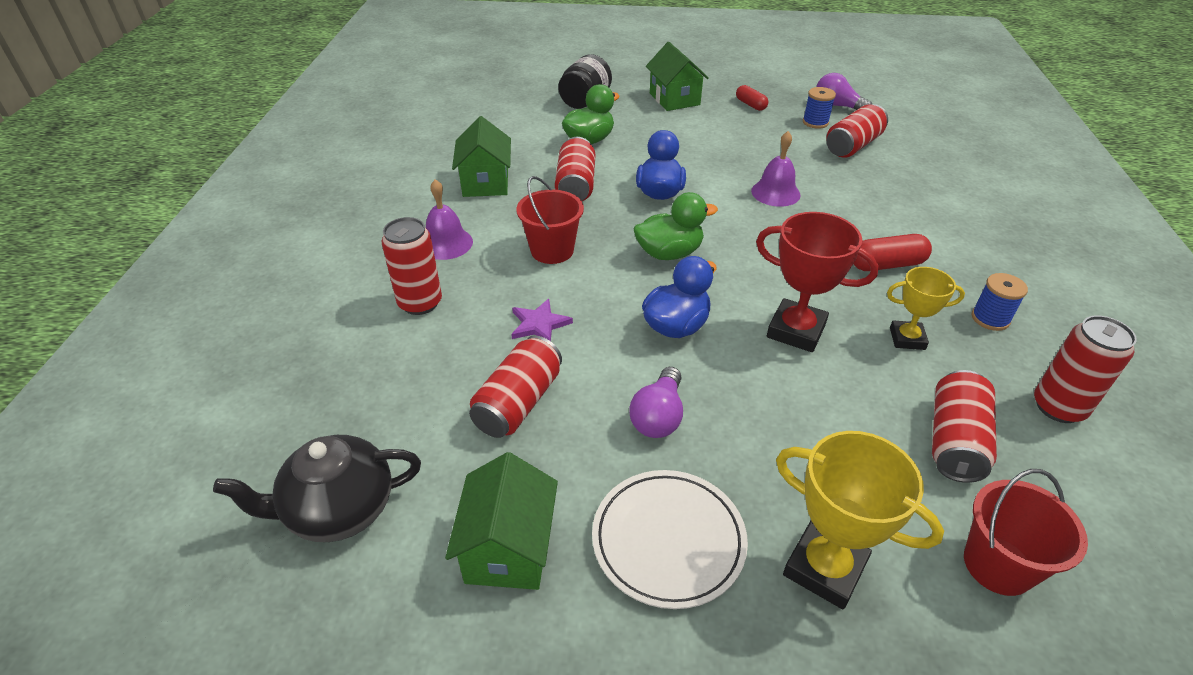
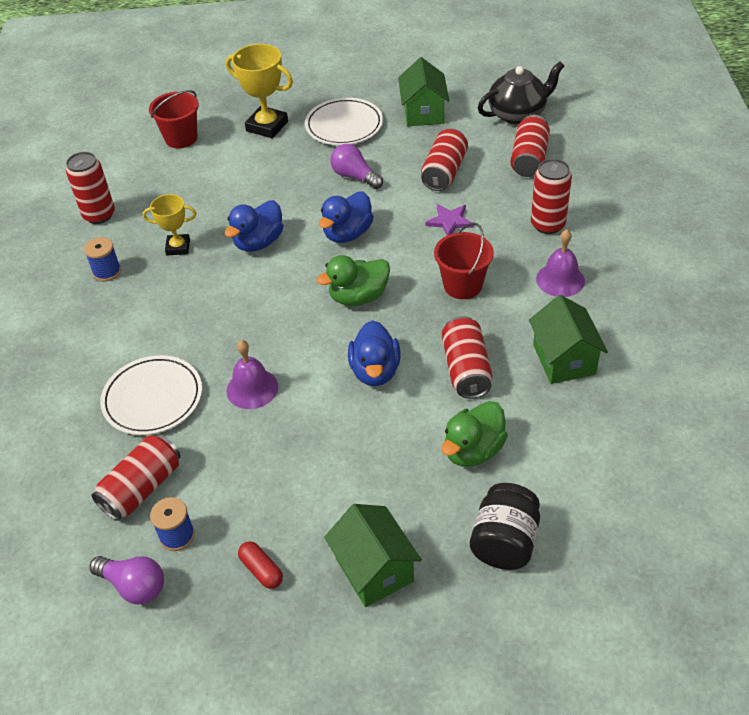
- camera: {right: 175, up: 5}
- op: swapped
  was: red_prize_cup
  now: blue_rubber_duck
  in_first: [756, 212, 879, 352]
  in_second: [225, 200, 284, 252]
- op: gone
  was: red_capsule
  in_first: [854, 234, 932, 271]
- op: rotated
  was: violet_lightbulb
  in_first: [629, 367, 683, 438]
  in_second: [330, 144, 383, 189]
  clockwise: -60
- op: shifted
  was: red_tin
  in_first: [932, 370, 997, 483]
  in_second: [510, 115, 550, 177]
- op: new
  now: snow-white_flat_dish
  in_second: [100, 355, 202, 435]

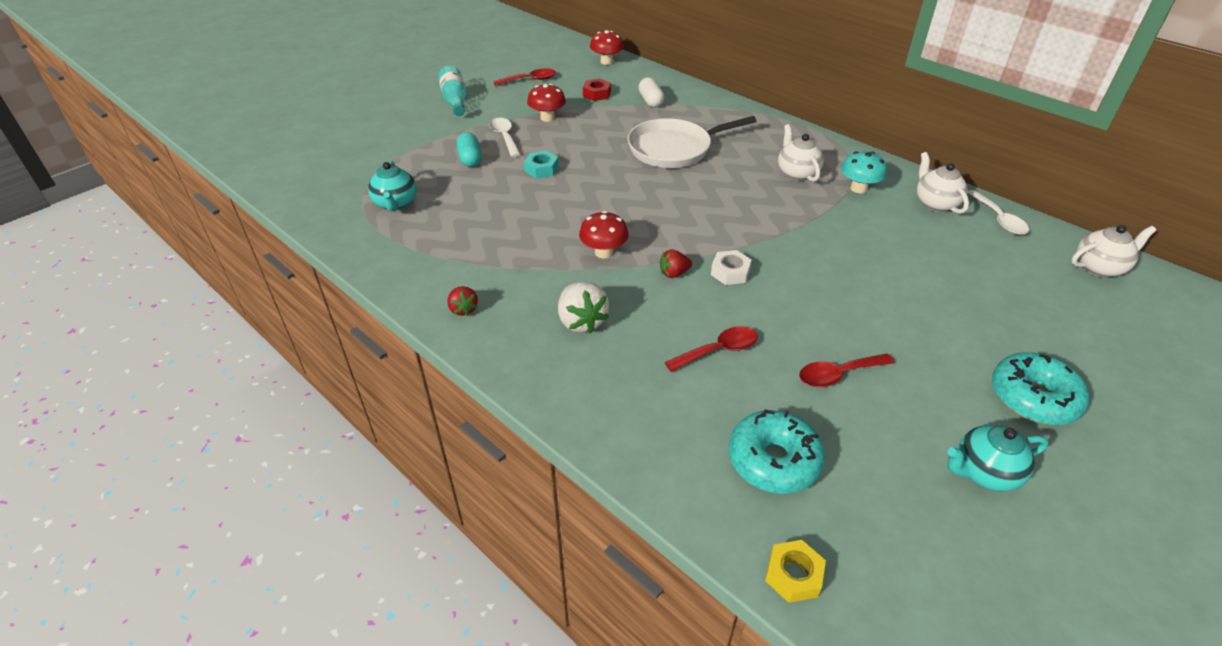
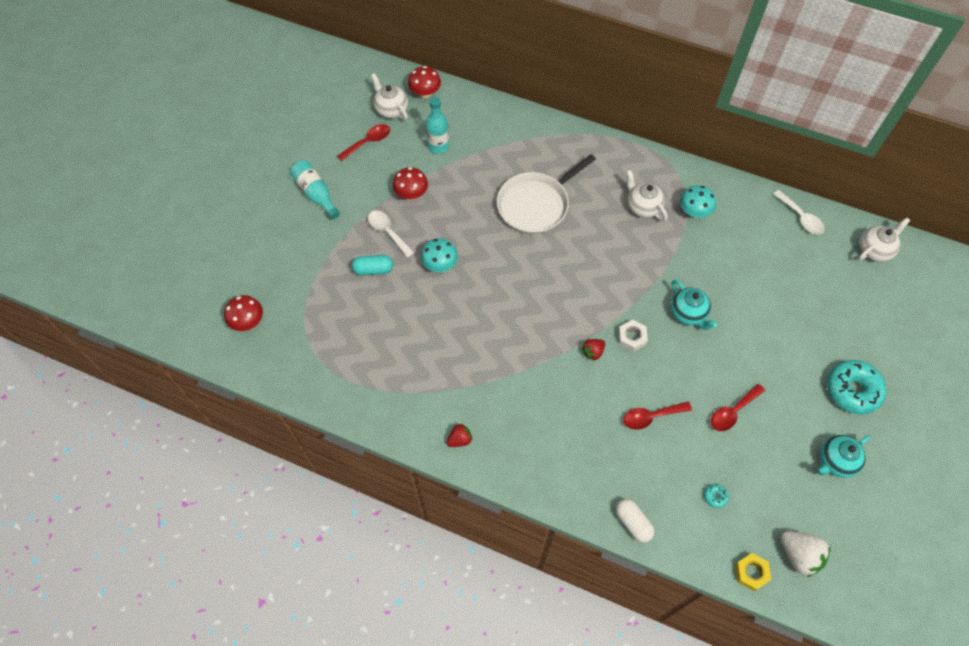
- camera: {right: -20, up: 20}
- op: shifted
  was: snow-white_capsule
  in_first: [639, 77, 665, 107]
  in_second: [616, 499, 654, 543]
- op: swapped
  was: red_hex_nut
  now: aqua_bottle
  in_first: [583, 78, 611, 101]
  in_second: [426, 97, 449, 154]
- op: rotated
  was: aqua_capsule
  in_first: [457, 132, 481, 167]
  in_second: [352, 255, 393, 276]
  clockwise: -60
- op: swapped
  was: aqua_hex_nut
  now: aqua_toadstool
  in_first: [524, 151, 559, 178]
  in_second: [421, 238, 458, 272]
- op: shifted
  was: snow-white_teapot
  in_first: [917, 152, 969, 214]
  in_second: [371, 73, 408, 120]
- op: shifted
  was: aqua_teapot
  in_first: [368, 161, 417, 211]
  in_second: [671, 280, 717, 330]
- op: shifted
  was: red_toadstool
  in_first: [579, 211, 629, 258]
  in_second: [224, 295, 263, 331]
- op: shifted
  was: snow-white_strawberry
  in_first: [558, 282, 609, 334]
  in_second: [781, 531, 831, 577]
- op: rotated
  was: red_strawberry
  in_first: [447, 286, 478, 316]
  in_second: [446, 423, 472, 447]
  clockwise: -75
- op: rotated
  was: red_tablespoon
  in_first: [665, 326, 758, 372]
  in_second: [623, 402, 692, 430]
  clockwise: -150
- op: scaled
  was: aqua_doughnut
  in_first: [729, 409, 825, 494]
  in_second: [704, 484, 729, 508]
  ratio: 0.4

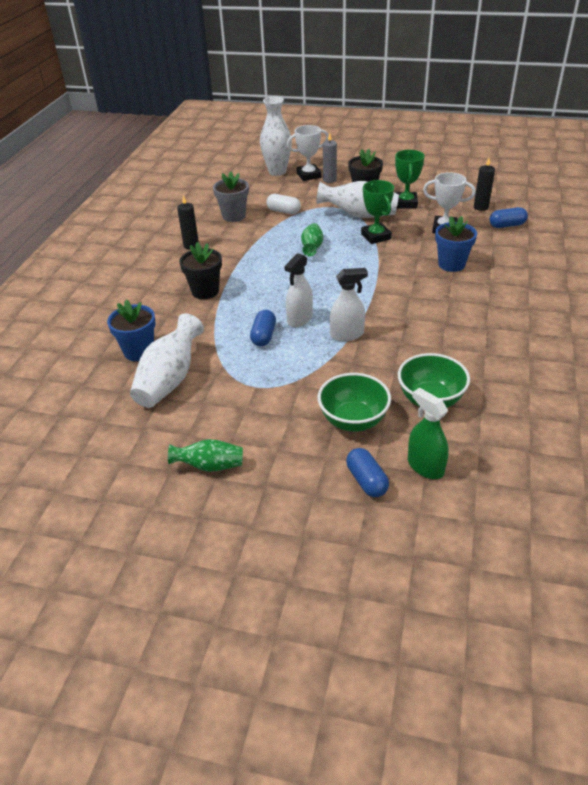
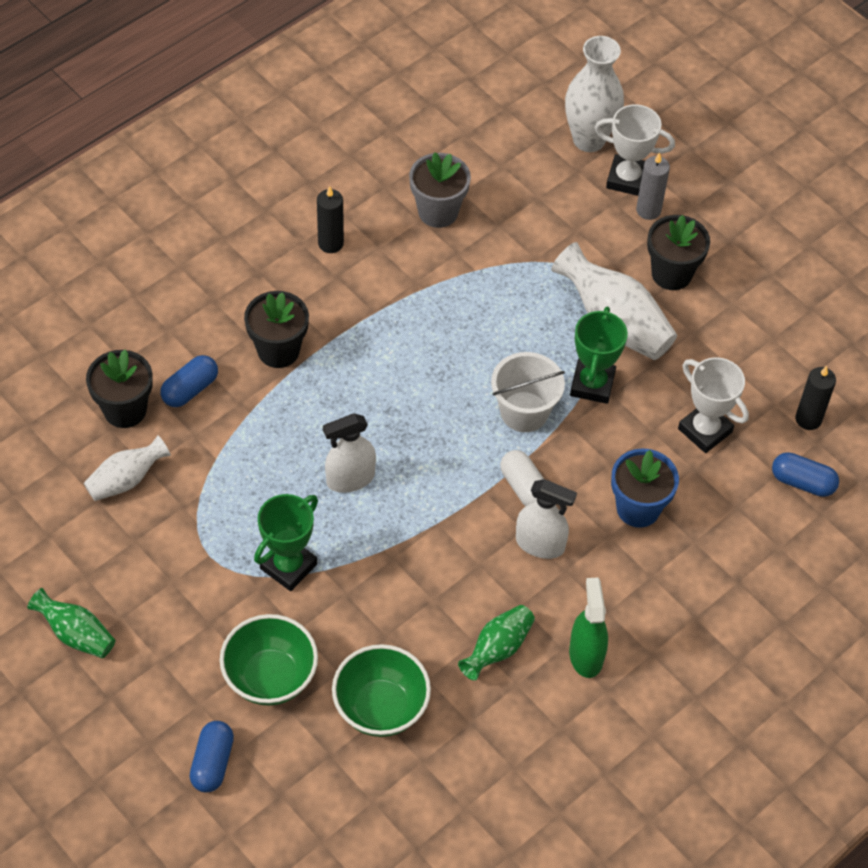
- camera: {right: 30, up: 15}
- op: shifted
  was: leaf-green_prize_cup
  in_first: [395, 150, 425, 208]
  in_second: [254, 494, 318, 591]
- op: shifted
  was: snow-white_capsule
  in_first: [266, 194, 301, 214]
  in_second: [500, 450, 544, 506]
- op: shifted
  was: leaf-green_vase
  in_first: [301, 223, 323, 256]
  in_second: [458, 605, 535, 680]
- op: shifted
  was: snow-white_spray_cleaner
  in_first: [330, 268, 368, 341]
  in_second: [516, 479, 577, 559]
- op: repainted
  was: blue_potted_plant
  now: jet-black_potted_plant
  in_first: [107, 300, 156, 361]
  in_second: [86, 350, 153, 428]
- op: shifted
  was: blue_capsule
  in_first: [250, 310, 276, 346]
  in_second: [160, 355, 218, 407]
- op: scaled
  was: snow-white_vase
  in_first: [130, 313, 204, 408]
  in_second: [84, 436, 171, 501]
  ratio: 0.6
- op: shifted
  was: leaf-green_spray_cleaner
  in_first: [408, 388, 449, 479]
  in_second: [569, 578, 608, 678]
- op: new
  now: snow-white_sand_bucket
  in_second: [491, 352, 565, 432]

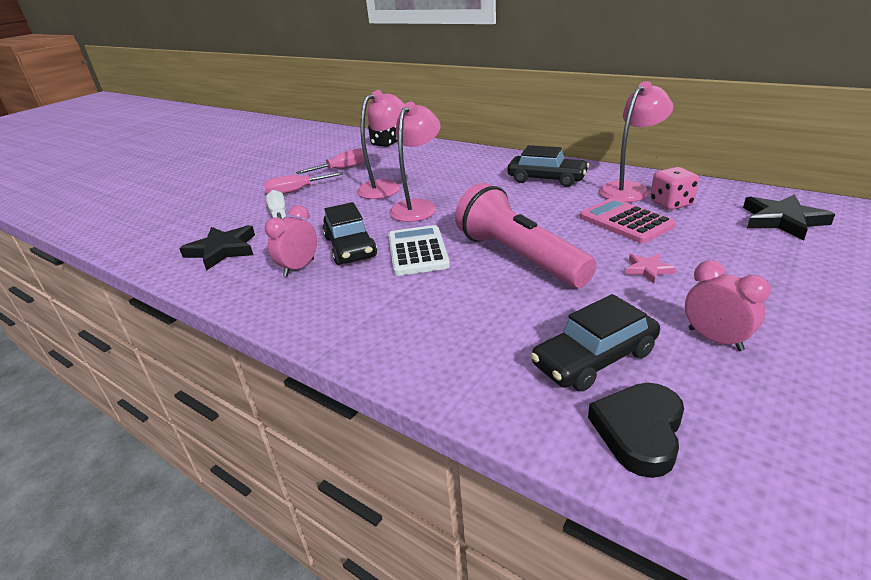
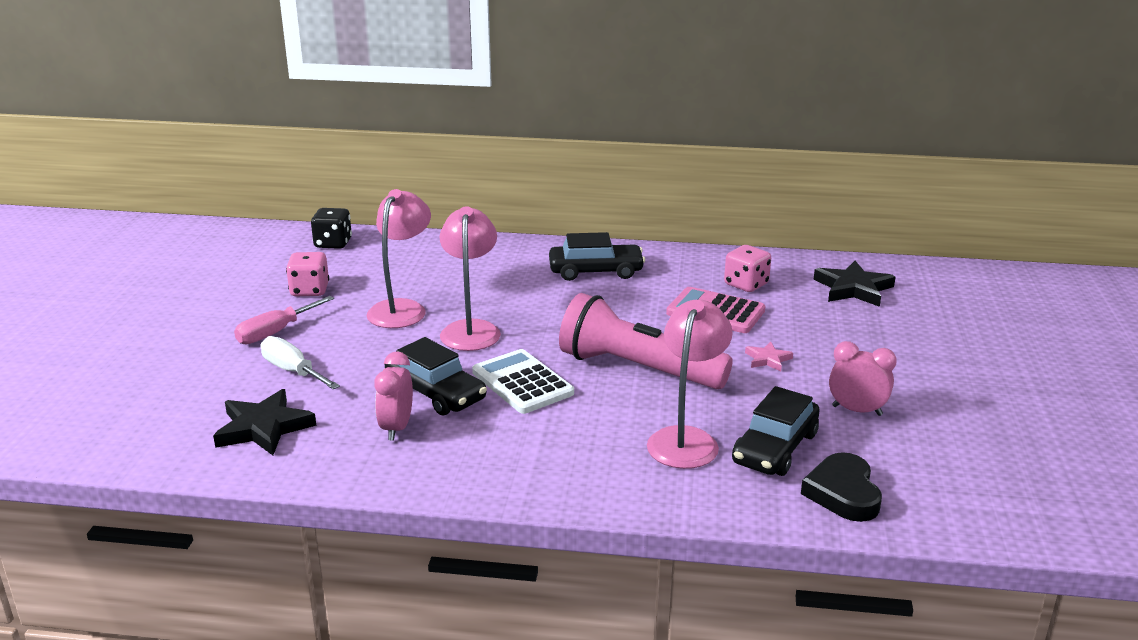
- camera: {right: -30, up: -5}
- op: shifted
  was: rosy_reading_lamp
  in_first: [599, 81, 673, 202]
  in_second: [647, 299, 733, 469]
- op: swapped
  was: rosy_hand_screwdriver
  now: rosy_die
  in_first: [296, 148, 365, 174]
  in_second: [286, 252, 329, 296]

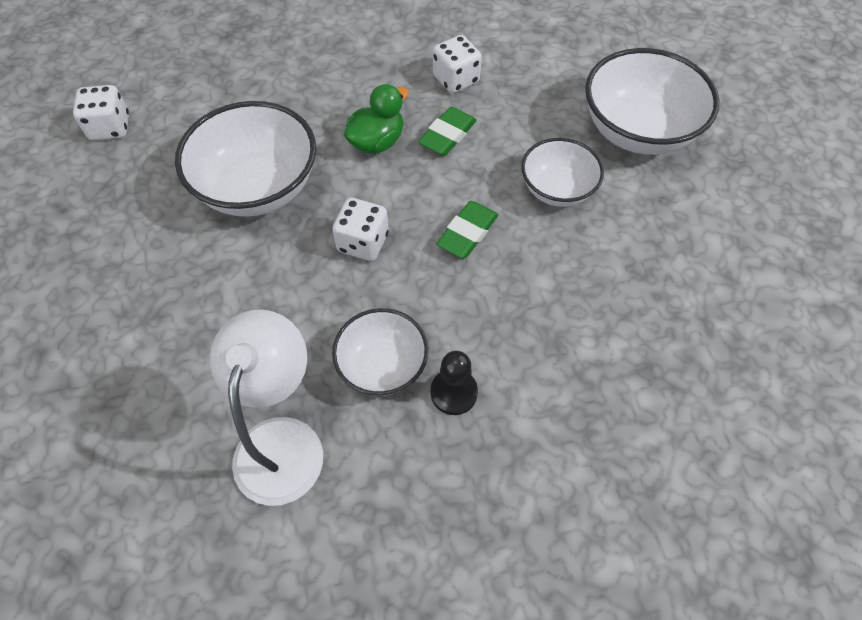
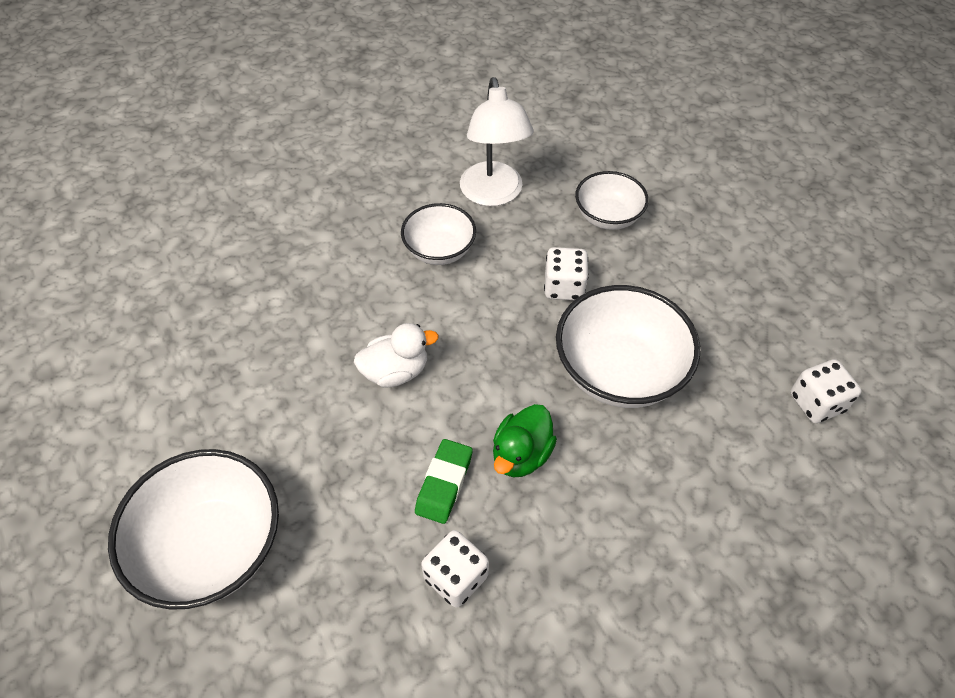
- camera: {right: 165, up: -5}
- op: shifted
  was: snow-white_deep_dish
  in_first: [521, 138, 604, 207]
  in_second: [575, 171, 649, 230]
- op: shifted
  was: snow-white_die
  in_first: [332, 198, 389, 261]
  in_second: [544, 247, 589, 300]
- op: swapped
  was: leaf-green_pencil_eraser
  now: snow-white_rubber_duck
  in_first: [436, 201, 499, 258]
  in_second: [354, 323, 439, 387]
- op: gone
  was: jet-black_pawn
  in_first: [431, 351, 478, 415]

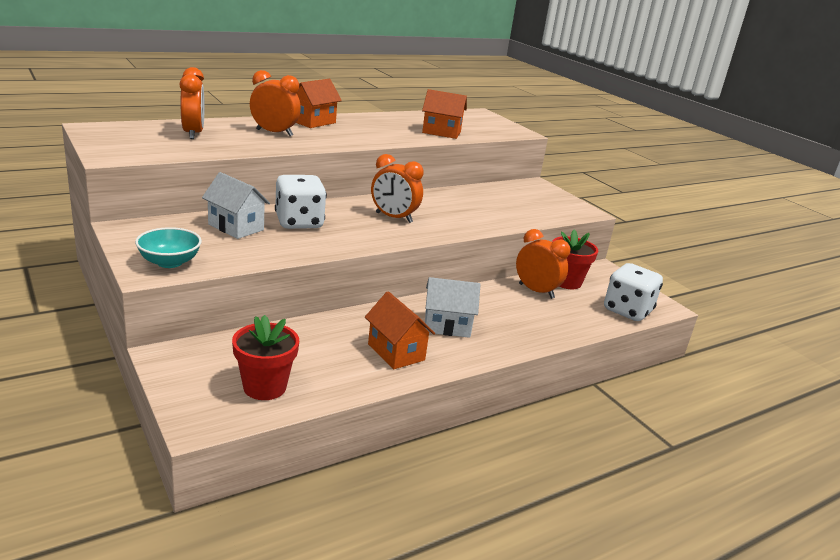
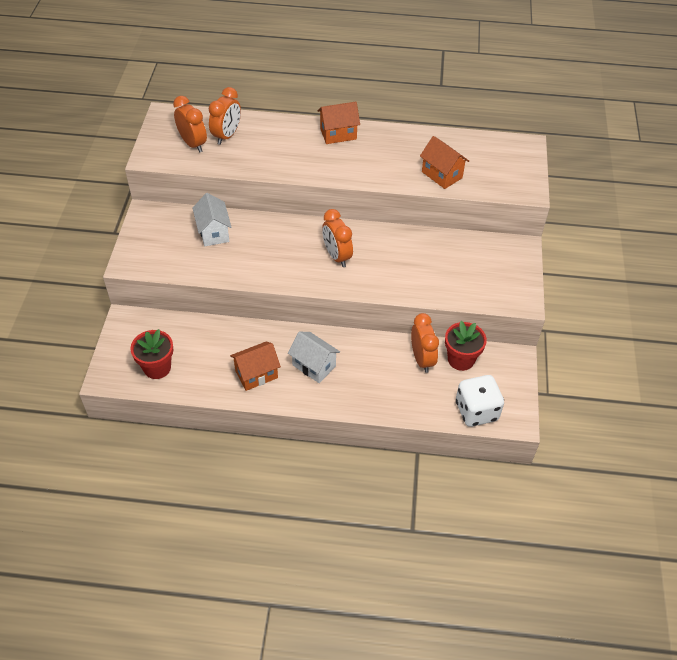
- camera: {right: 40, up: 25}
- op: shifted
  was: bright_orange_clock
  in_first: [250, 70, 301, 136]
  in_second: [173, 96, 207, 152]
- op: gone
  was: snow-white_die
  in_first: [275, 175, 327, 229]
- op: gone
  was: aqua_deep_dish
  in_first: [135, 227, 202, 268]
- op: rotated
  was: bright_orange_house
  in_first: [365, 291, 435, 369]
  in_second: [230, 342, 281, 391]
  clockwise: 60

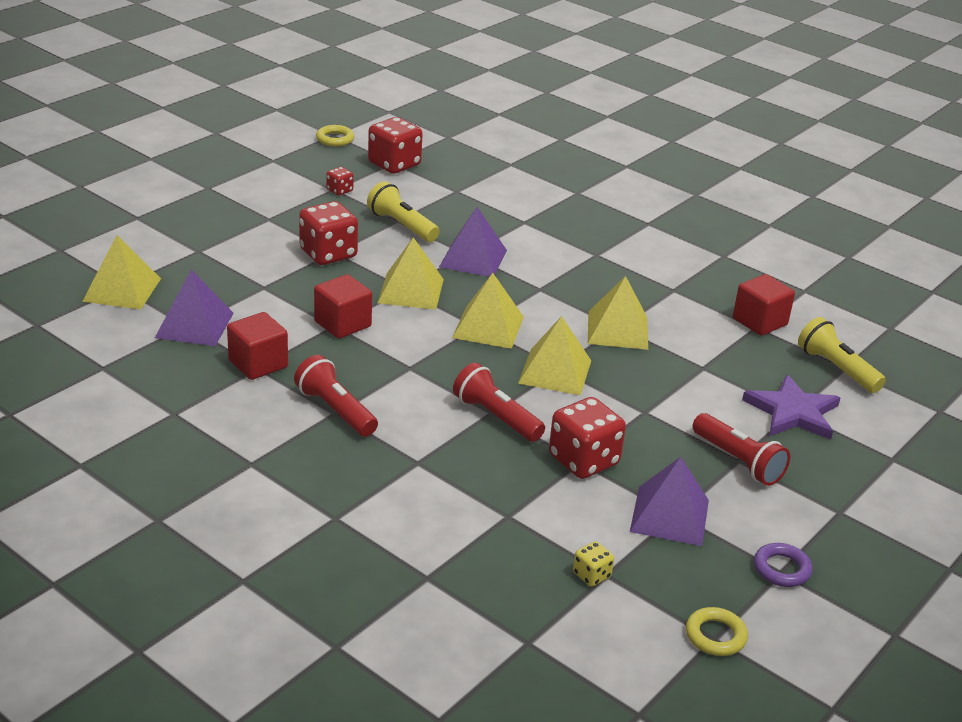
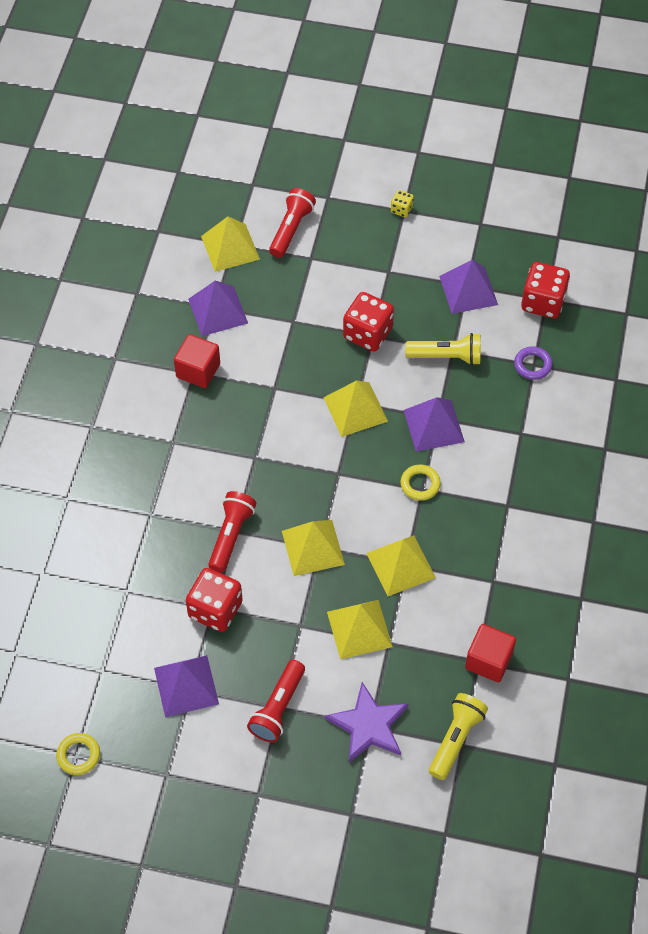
- camera: {right: 65, up: 25}
- op: shifted
  was: yellow_torus
  in_first: [316, 125, 354, 147]
  in_second: [400, 464, 441, 500]
- op: swapped
  was: red_die
  now: violet_solid_pyramid
  in_first: [326, 167, 354, 195]
  in_second: [439, 260, 498, 314]
- op: rotated
  was: yellow_pocket_torch
  in_first: [367, 181, 440, 242]
  in_second: [405, 333, 481, 365]
  clockwise: 75
- op: shifted
  was: yellow_solid_pyramid
  in_first: [452, 273, 524, 349]
  in_second: [327, 600, 393, 659]
- op: gone
  was: red_cube
  in_first: [314, 274, 372, 339]
- op: shifted
  was: red_pocket_torch
  in_first: [294, 355, 378, 437]
  in_second: [269, 188, 316, 258]
- op: shifted
  was: yellow_die
  in_first: [573, 541, 614, 587]
  in_second: [391, 190, 414, 217]
- op: shifted
  was: violet_torus
  in_first: [754, 543, 813, 587]
  in_second: [514, 346, 553, 380]

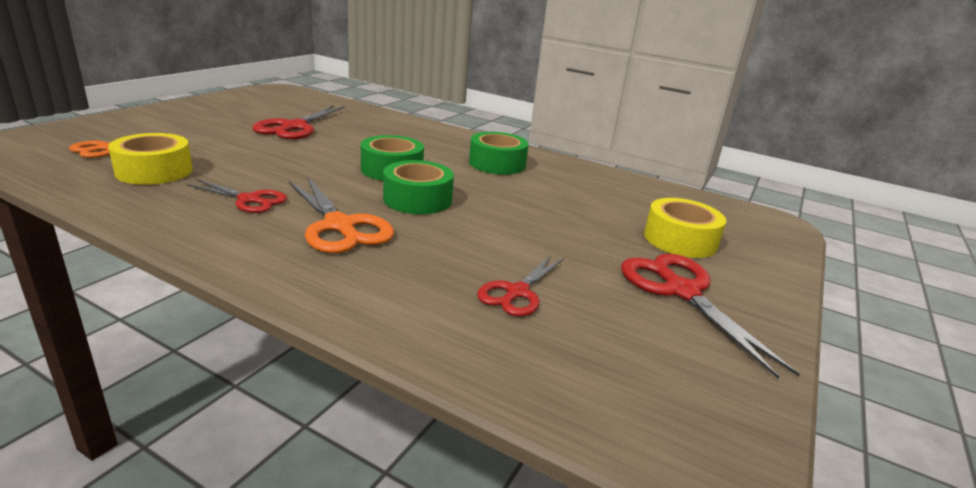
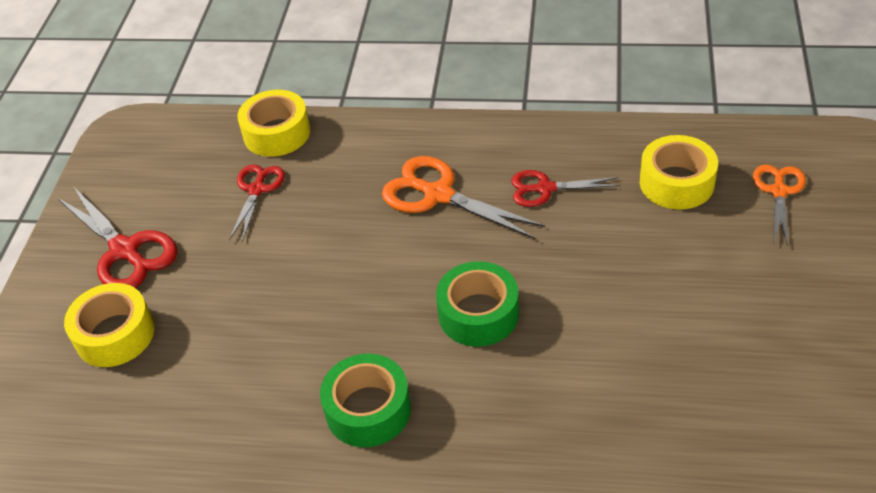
- camera: {right: 165, up: 20}
- op: gone
  was: red_pair_of_scissors
  in_first: [252, 106, 345, 139]
- op: gone
  was: leaf-green_tape
  in_first: [383, 160, 454, 214]
- op: new
  now: yellow_tape
  in_second: [237, 90, 310, 157]

